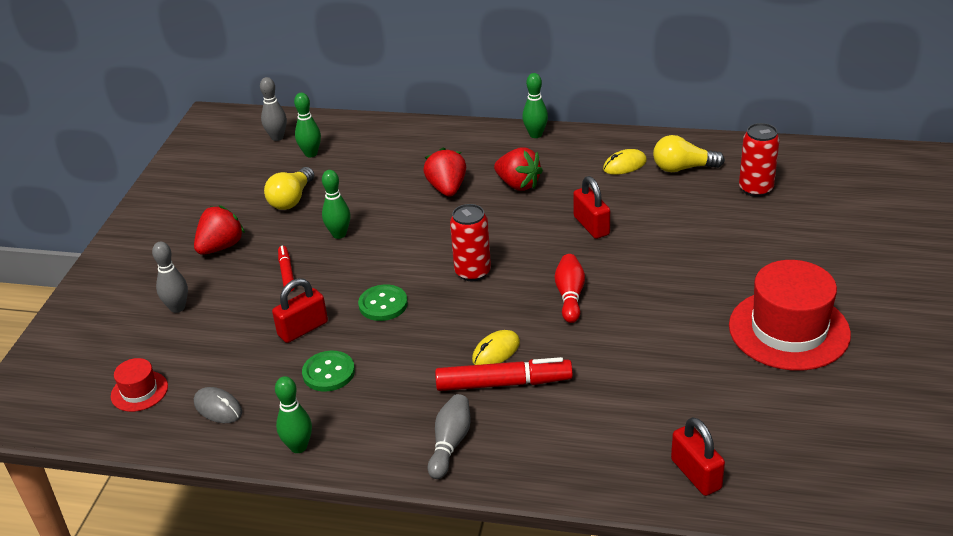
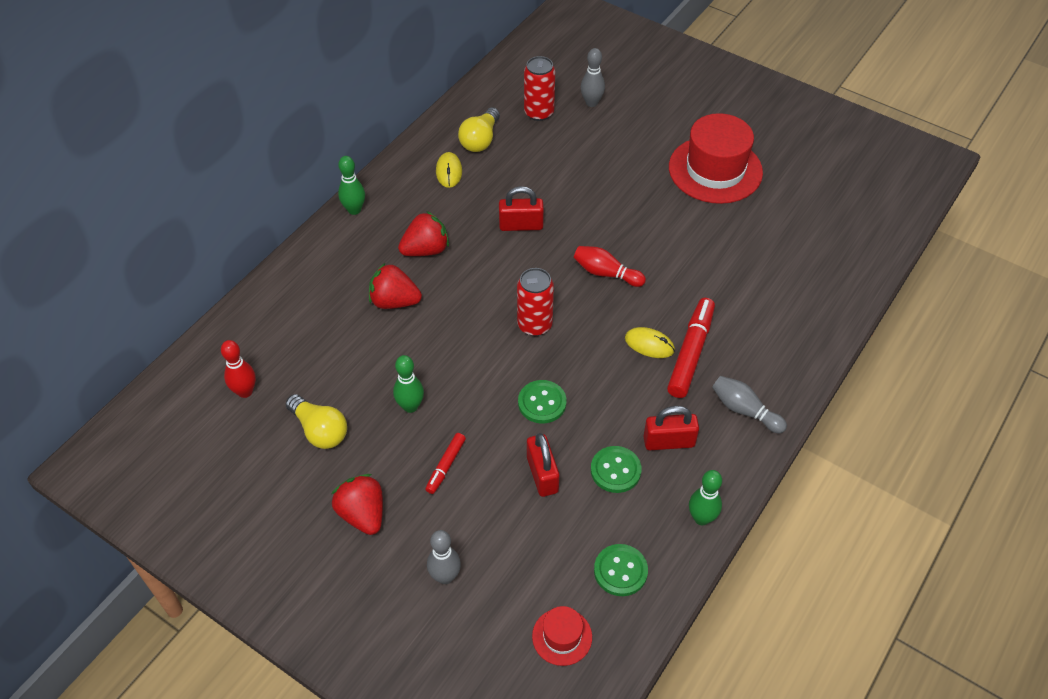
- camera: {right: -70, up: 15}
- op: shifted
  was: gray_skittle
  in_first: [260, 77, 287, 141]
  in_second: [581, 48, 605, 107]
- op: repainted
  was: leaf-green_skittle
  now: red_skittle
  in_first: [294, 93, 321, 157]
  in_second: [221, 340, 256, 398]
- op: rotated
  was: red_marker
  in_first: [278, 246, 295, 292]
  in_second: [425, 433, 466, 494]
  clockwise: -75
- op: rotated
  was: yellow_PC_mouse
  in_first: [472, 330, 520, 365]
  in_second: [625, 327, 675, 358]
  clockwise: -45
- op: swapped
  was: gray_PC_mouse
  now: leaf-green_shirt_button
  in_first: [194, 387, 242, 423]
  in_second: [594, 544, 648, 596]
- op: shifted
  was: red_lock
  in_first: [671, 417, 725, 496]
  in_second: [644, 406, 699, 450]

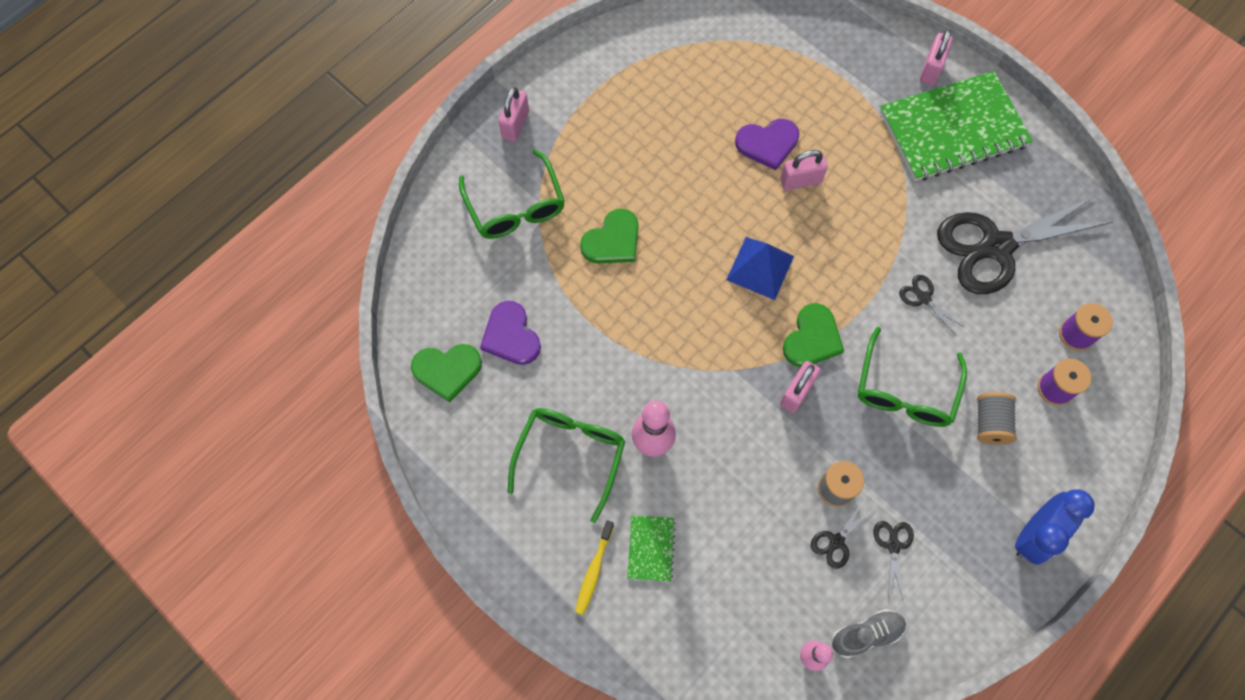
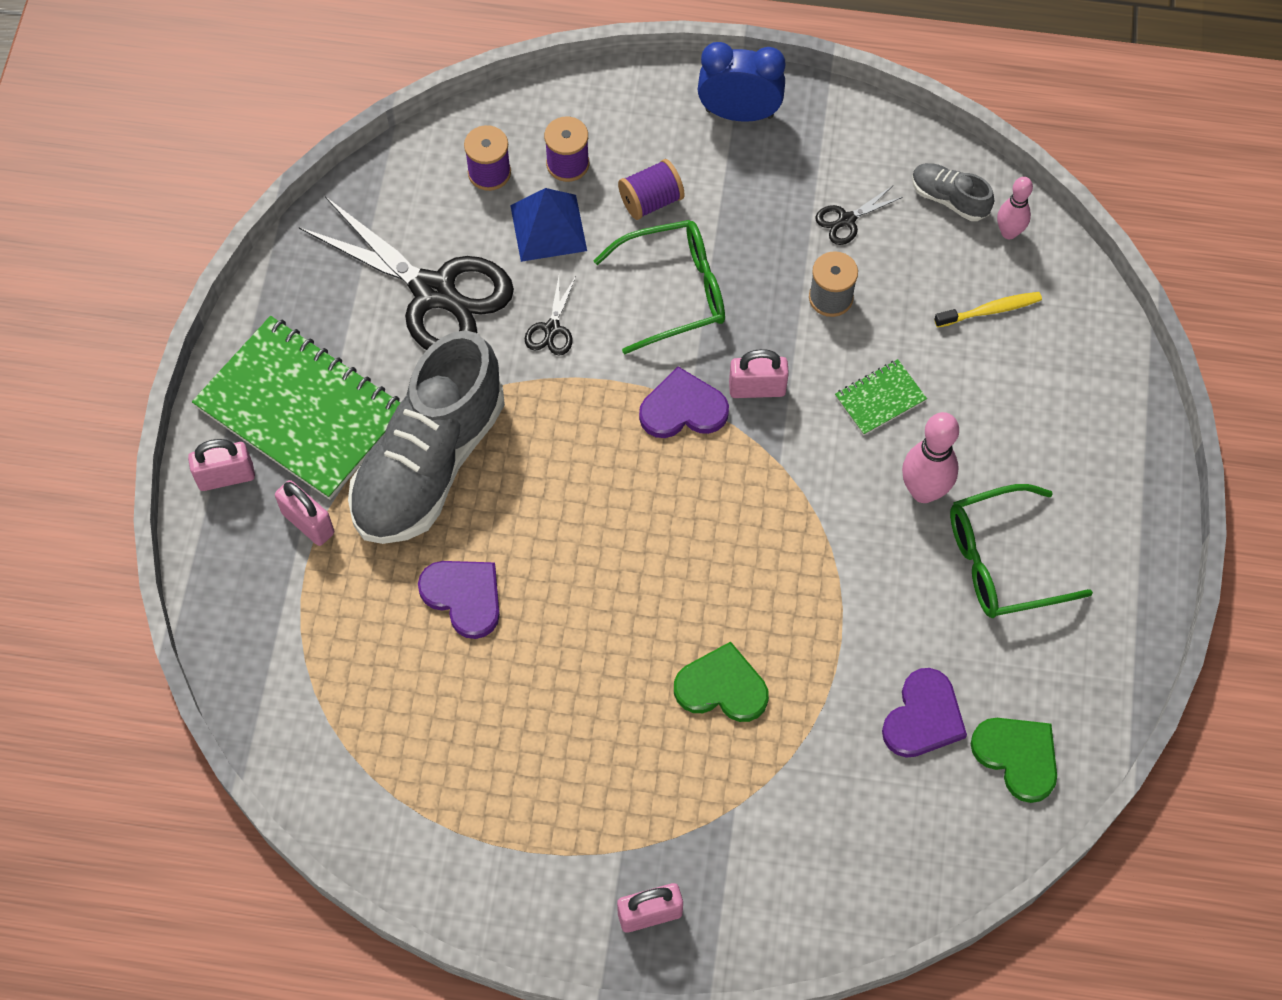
- camera: {right: -125, up: -5}
- op: gone
  was: leaf-green_eyeglasses
  in_first: [459, 149, 565, 239]
- op: shifted
  was: rosy_lock
  in_first: [780, 150, 828, 191]
  in_second: [275, 480, 334, 546]
- op: shifted
  was: blue_solid_pyramid
  in_first: [726, 237, 794, 300]
  in_second: [510, 188, 587, 262]
- op: repainted
  was: leaf-green_heart
  now: violet_heart
  in_first: [783, 303, 844, 367]
  in_second: [639, 367, 729, 438]
- op: repainted
  was: gray_spool
  now: violet_spool
  in_first: [977, 392, 1017, 444]
  in_second: [618, 159, 685, 220]
- op: gone
  was: jet-black_pair_of_scissors
  in_first: [811, 498, 876, 569]
- op: shifted
  was: leaf-green_exercise_book
  in_first: [627, 515, 676, 581]
  in_second: [835, 359, 927, 435]
- op: shifted
  was: yellow_toothbrush
  in_first: [575, 520, 614, 615]
  in_second: [934, 292, 1042, 328]
- op: new
  now: gray_sneaker
  in_second: [348, 330, 505, 544]

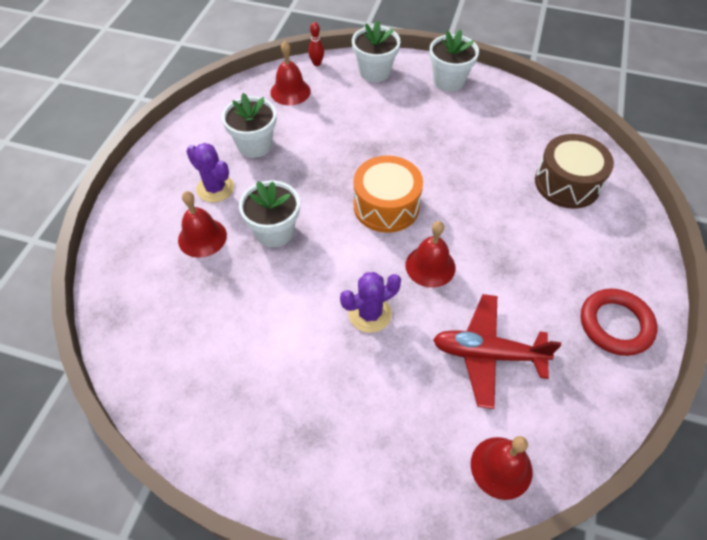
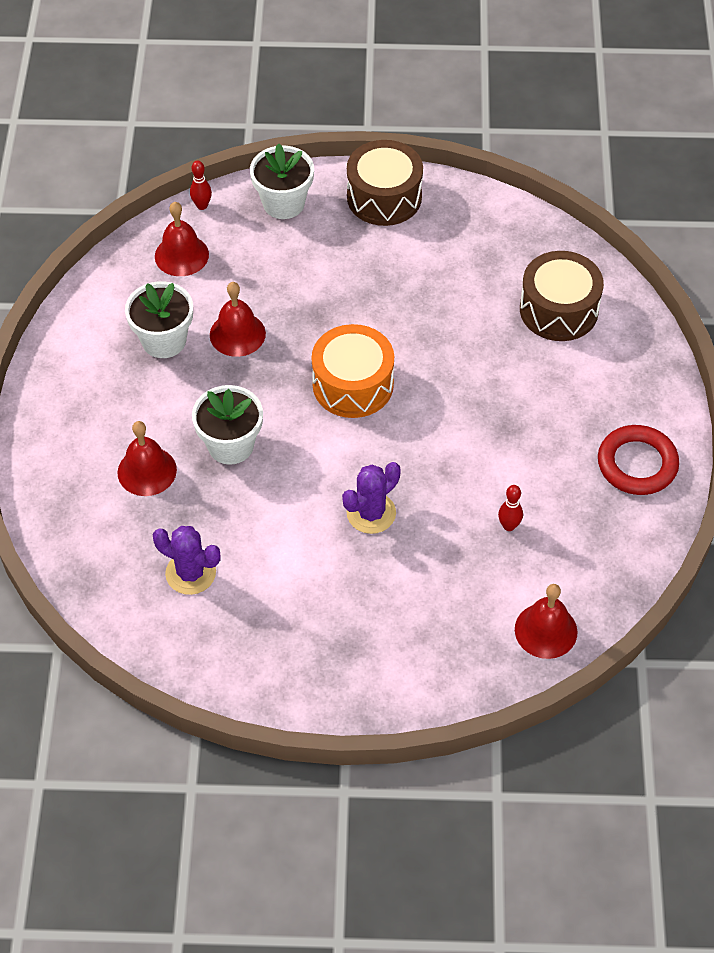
- camera: {right: -15, up: 0}
- op: swapped
  was: snow-white_potted_plant
  now: brown_drum
  in_first: [429, 29, 479, 92]
  in_second: [347, 140, 423, 226]
- op: shifted
  was: violet_prickly_plant
  in_first: [186, 143, 234, 203]
  in_second: [152, 526, 221, 595]
- op: shifted
  was: red_school_bell
  in_first: [406, 221, 456, 288]
  in_second: [210, 282, 266, 357]
- op: swapped
  was: red_aeroplane
  now: red_skittle
  in_first: [433, 294, 561, 409]
  in_second: [498, 485, 523, 531]

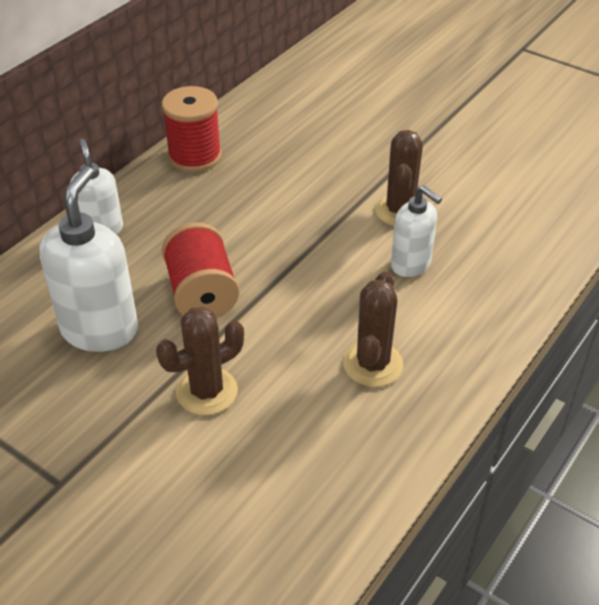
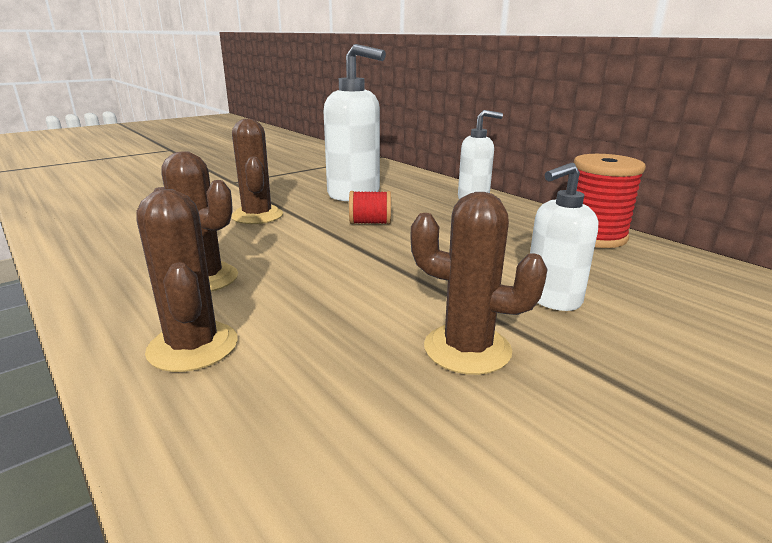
- camera: {right: 105, up: -20}
- op: shifted
  was: snow-white_pump_bottle
  in_first: [391, 185, 442, 277]
  in_second: [530, 163, 598, 311]
- op: scaled
  was: red_spool
  in_first: [162, 222, 239, 317]
  in_second: [349, 191, 391, 224]
  ratio: 0.56
- op: new
  now: brown_prickly_plant
  in_second: [136, 189, 238, 372]

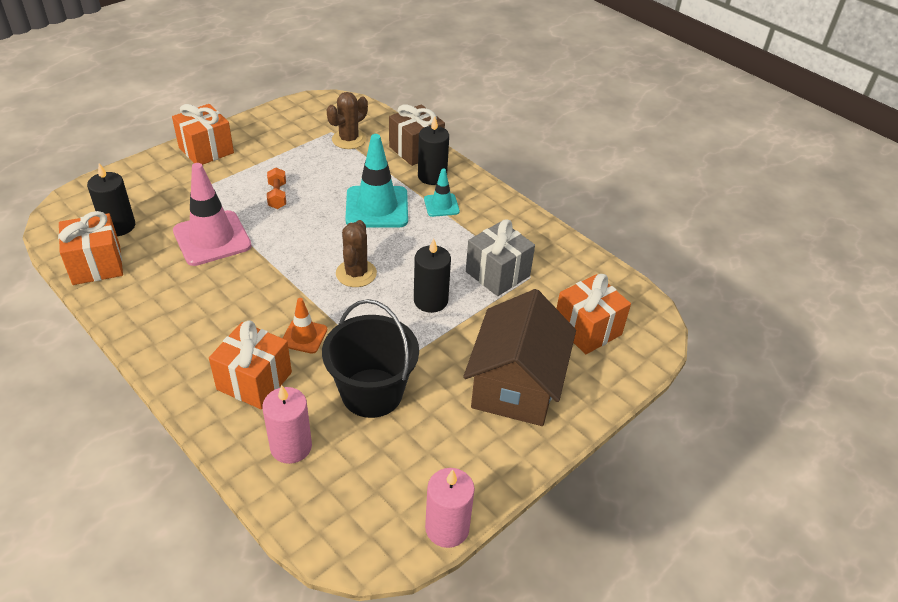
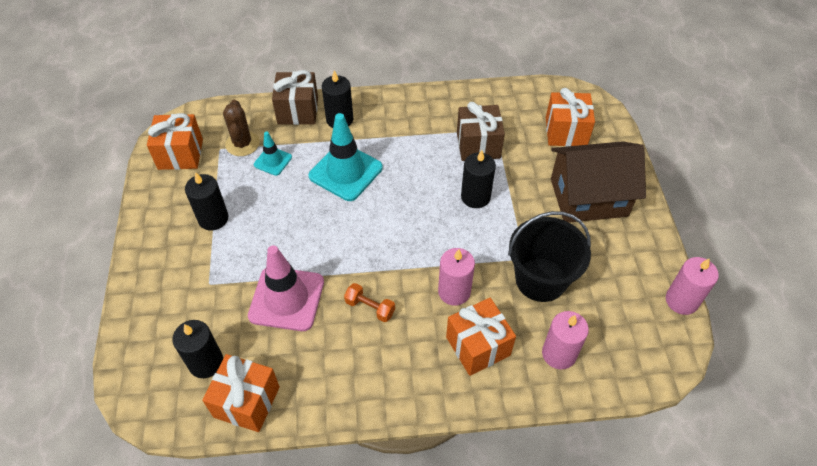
- camera: {right: -50, up: 10}
- op: shifted
  was: bright_orange_present
  in_first: [172, 104, 234, 165]
  in_second: [147, 113, 203, 170]
- op: shifted
  was: bright_orange_dumbbell
  in_first: [267, 167, 286, 209]
  in_second: [344, 283, 395, 322]
- op: shifted
  was: aqua_safety_cone
  in_first: [424, 168, 460, 217]
  in_second: [254, 131, 292, 176]
- op: repainted
  was: gray_present
  now: brown_present
  in_first: [466, 219, 535, 296]
  in_second: [457, 102, 505, 161]
- op: gone
  was: brown_prickly_plant
  in_first: [336, 220, 377, 287]
- op: rotated
  was: brown_house
  in_first: [463, 289, 576, 426]
  in_second: [551, 141, 646, 223]
  clockwise: -60
- op: swapped
  was: bright_orange_safety_cone
  now: rosy_pillar_candle
  in_first: [283, 298, 327, 354]
  in_second: [438, 248, 475, 306]
- op: new
  now: jet-black_pillar_candle
  in_second: [185, 172, 228, 231]

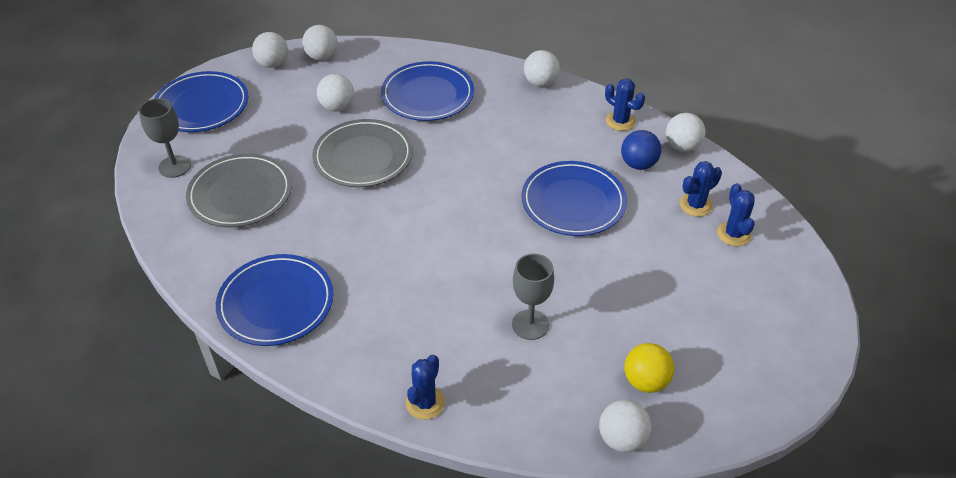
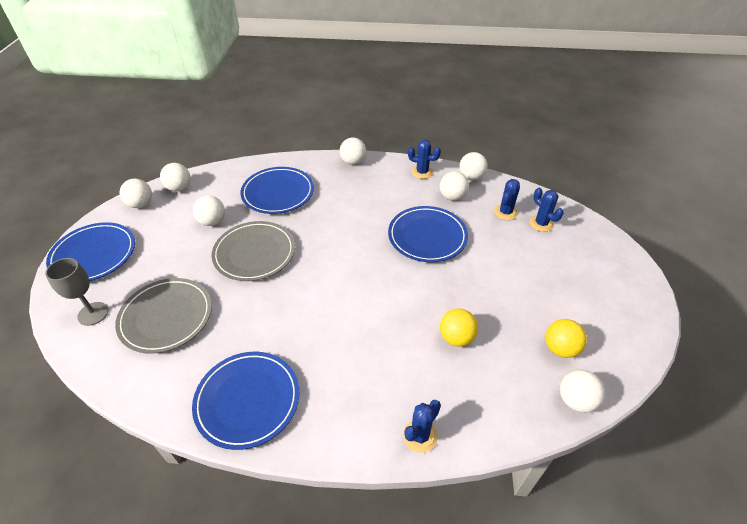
- camera: {right: -25, up: 0}
- op: repainted
  was: blue_sphere
  now: snow-white_sphere
  in_first: [621, 130, 661, 170]
  in_second: [440, 171, 469, 201]
- op: swapped
  was: gray_goblet
  now: yellow_sphere
  in_first: [512, 253, 554, 340]
  in_second: [440, 309, 478, 347]
- op: rotated
  was: blue_prickly_plant
  in_first: [406, 355, 445, 420]
  in_second: [403, 400, 441, 453]
  clockwise: 45

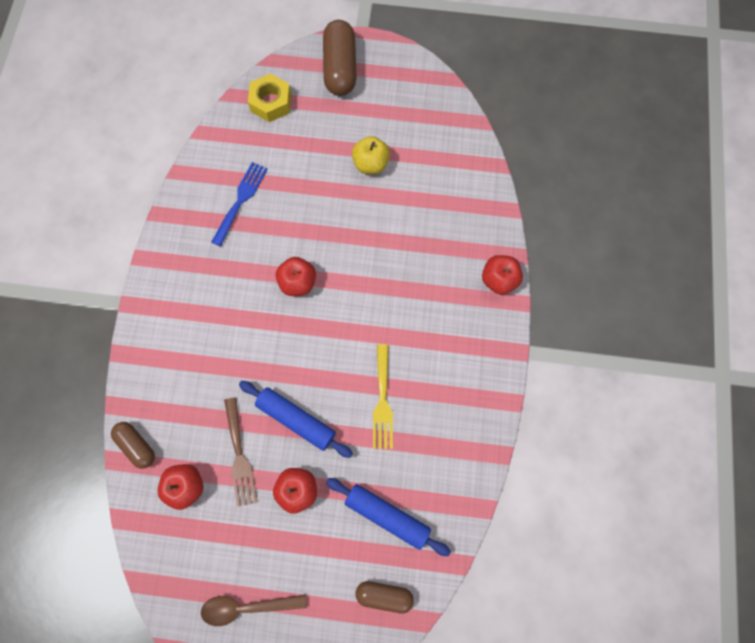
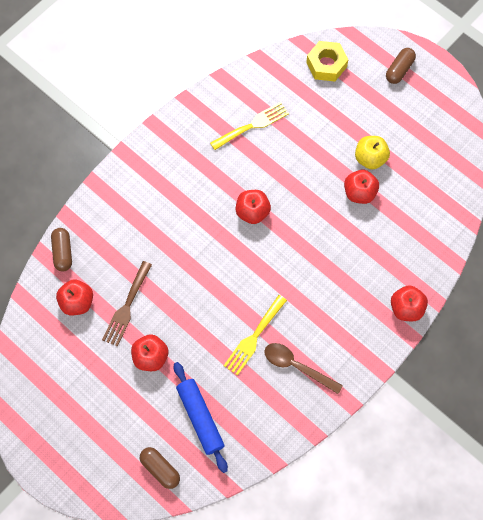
- camera: {right: 35, up: -5}
- op: scaled
  was: brown_capsule
  in_first: [323, 20, 356, 96]
  in_second: [386, 48, 416, 84]
  ratio: 0.58
- op: repainted
  was: blue_dinner_fork
  now: yellow_dinner_fork
  in_first: [211, 162, 268, 247]
  in_second: [210, 102, 289, 150]
- op: gone
  was: blue_rolling_pin
  in_first: [239, 381, 353, 458]
- op: shifted
  was: brown_tablespoon
  in_first: [201, 595, 307, 626]
  in_second: [264, 343, 343, 394]
- op: new
  now: red_toy_apple
  in_second: [344, 170, 379, 204]

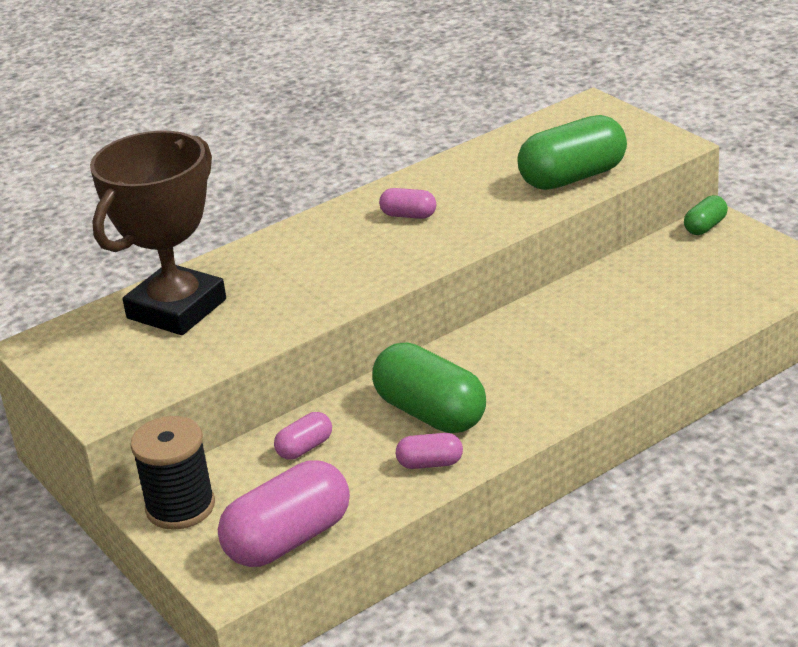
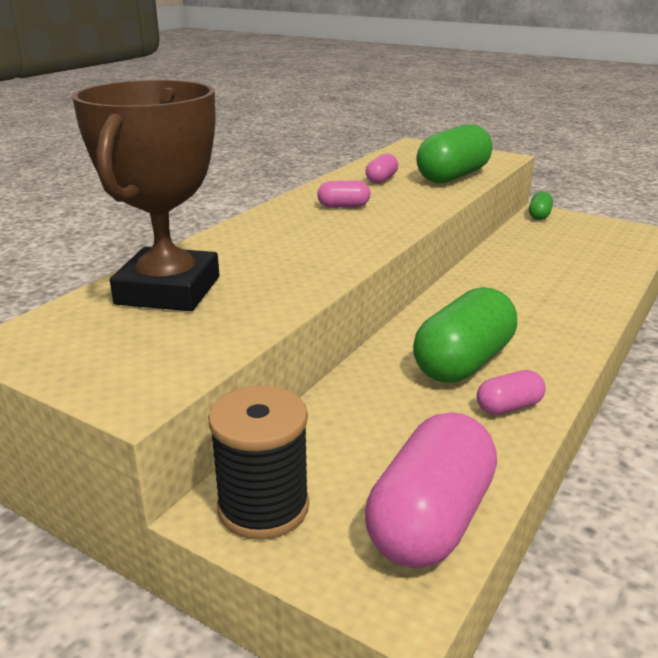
- camera: {right: -25, up: -5}
- op: rotated
  was: leaf-green_capsule
  in_first: [372, 343, 486, 433]
  in_second: [413, 287, 517, 383]
  clockwise: -75
- op: shifted
  was: rosy_capsule
  in_first: [274, 412, 332, 460]
  in_second: [365, 153, 398, 184]

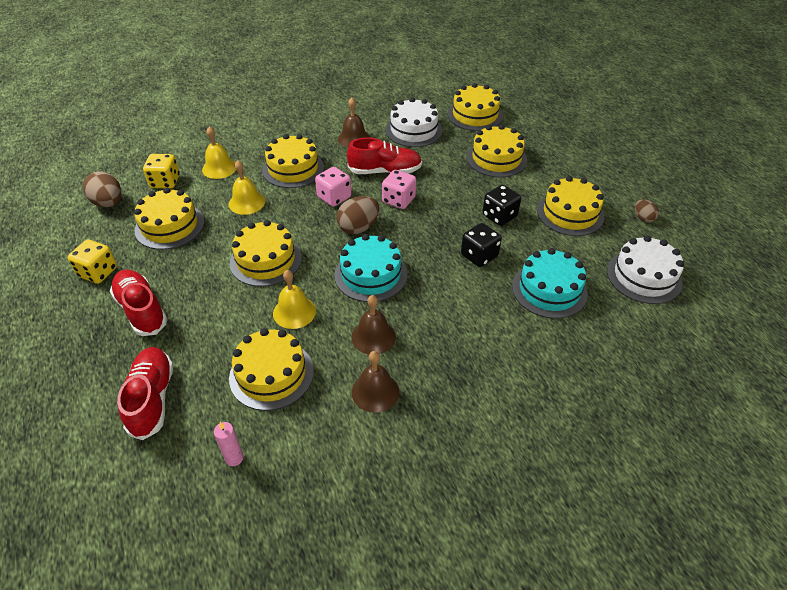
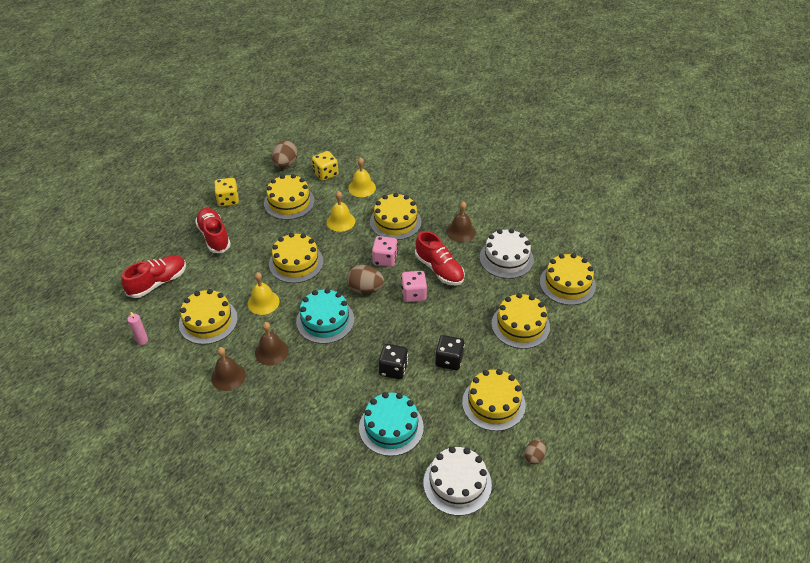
- camera: {right: 55, up: 0}
- op: rotated
  was: red_sneaker
  in_first: [110, 270, 167, 336]
  in_second: [195, 208, 231, 253]
  clockwise: -45

